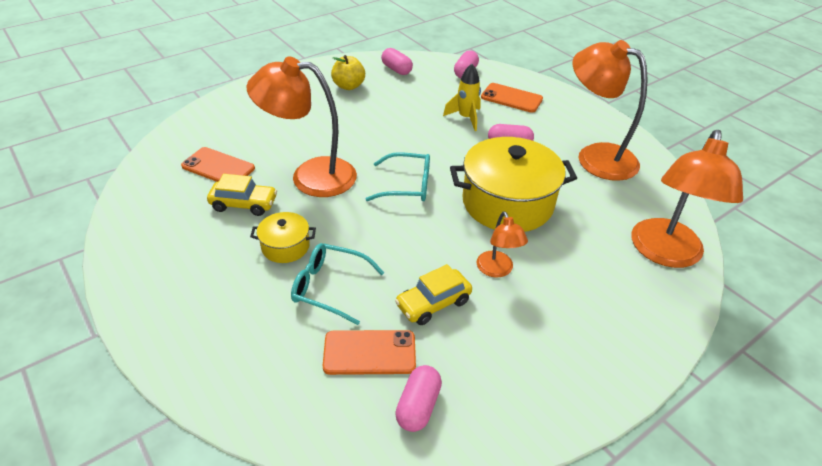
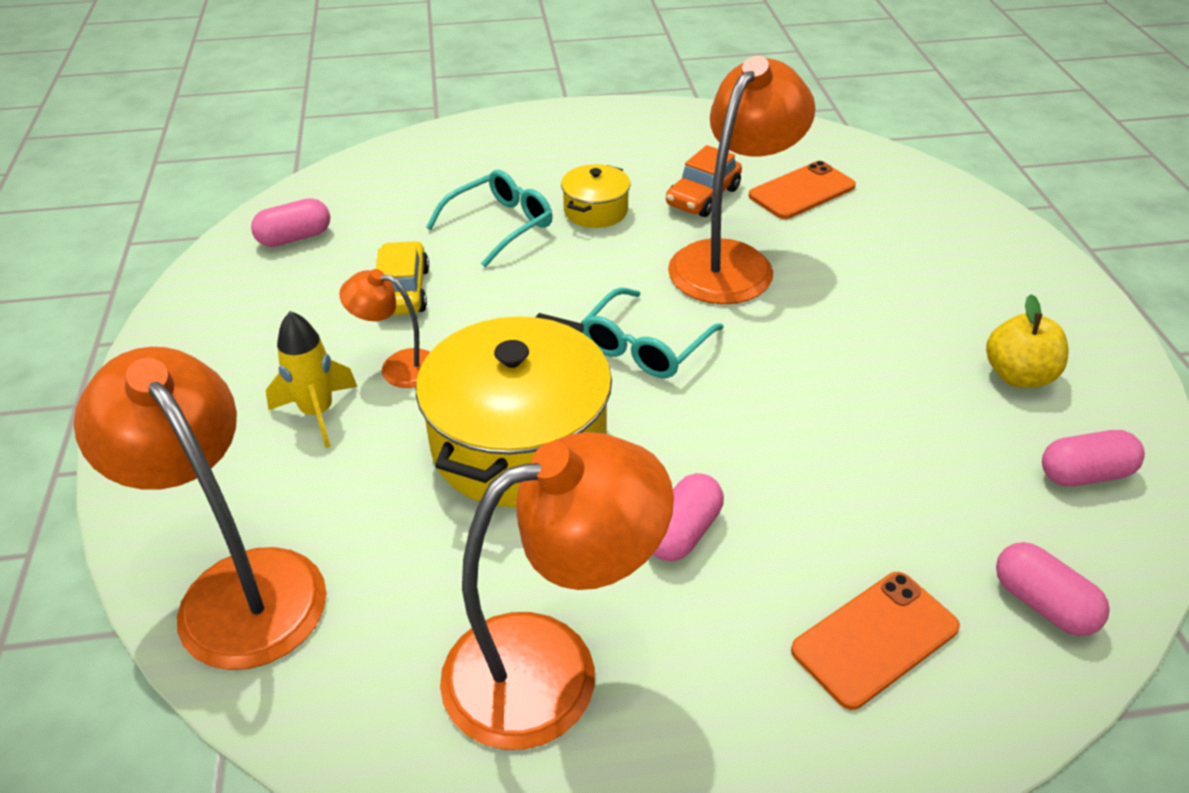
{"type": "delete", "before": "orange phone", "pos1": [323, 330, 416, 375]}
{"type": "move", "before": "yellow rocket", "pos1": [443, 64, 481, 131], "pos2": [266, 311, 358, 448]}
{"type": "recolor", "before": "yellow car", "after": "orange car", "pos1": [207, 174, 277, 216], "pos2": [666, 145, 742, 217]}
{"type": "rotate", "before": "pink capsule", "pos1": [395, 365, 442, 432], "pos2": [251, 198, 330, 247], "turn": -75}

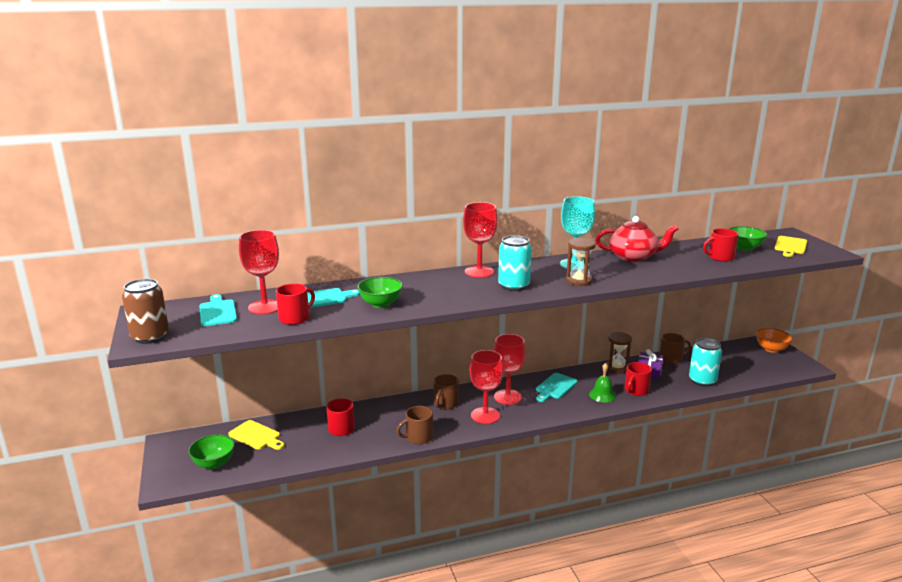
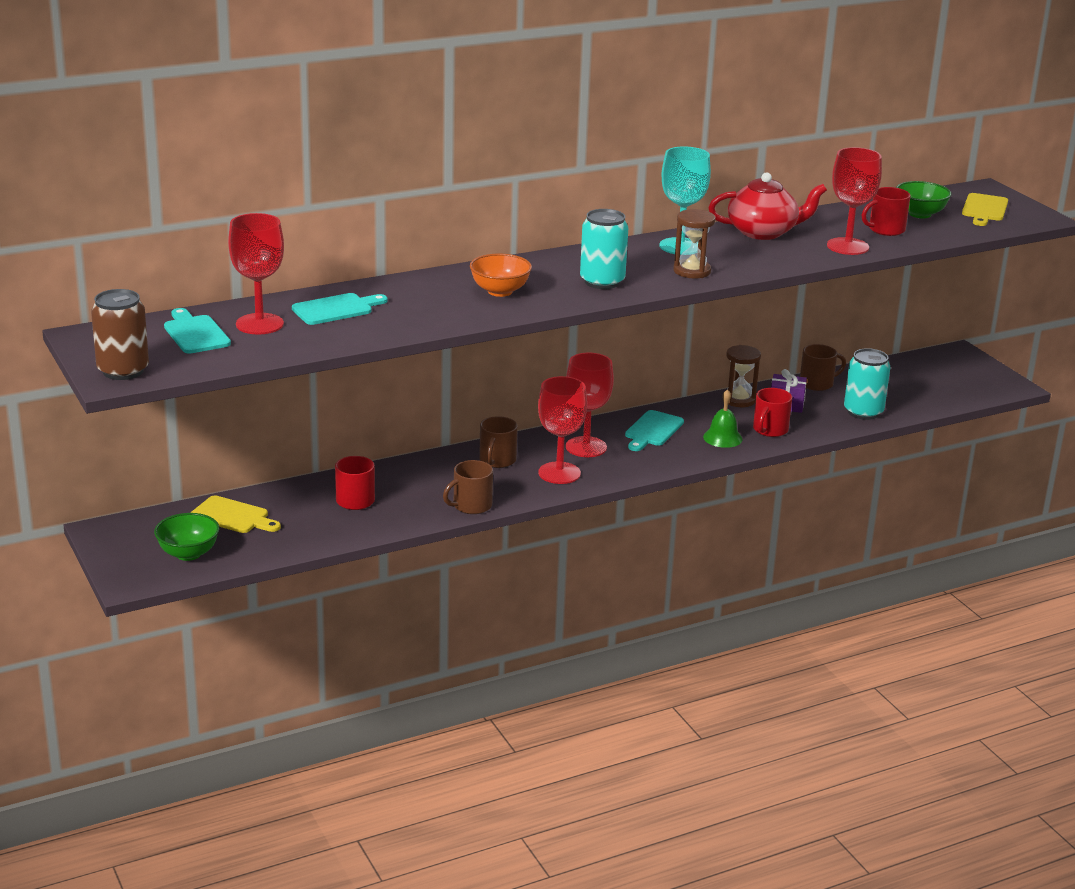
{"type": "delete", "before": "red mug", "pos1": [276, 284, 315, 325]}
{"type": "delete", "before": "green bowl", "pos1": [357, 277, 403, 308]}
{"type": "move", "before": "red goblet", "pos1": [463, 202, 498, 278], "pos2": [827, 147, 882, 255]}
{"type": "move", "before": "orange bowl", "pos1": [756, 328, 792, 353], "pos2": [470, 253, 532, 297]}

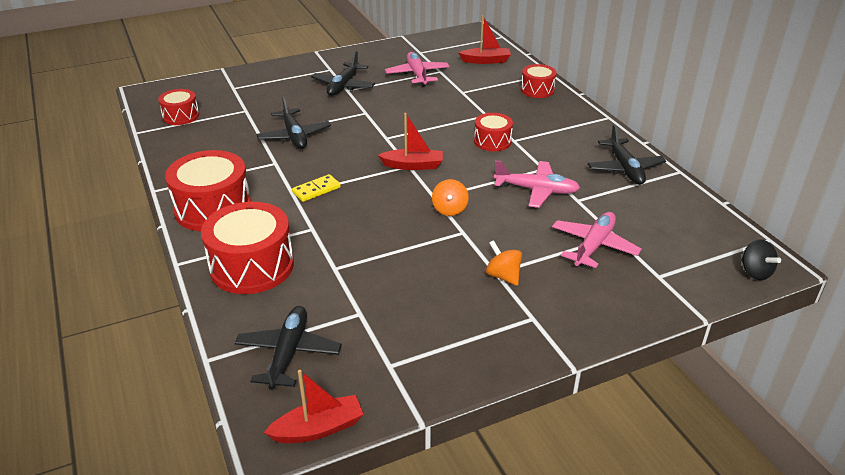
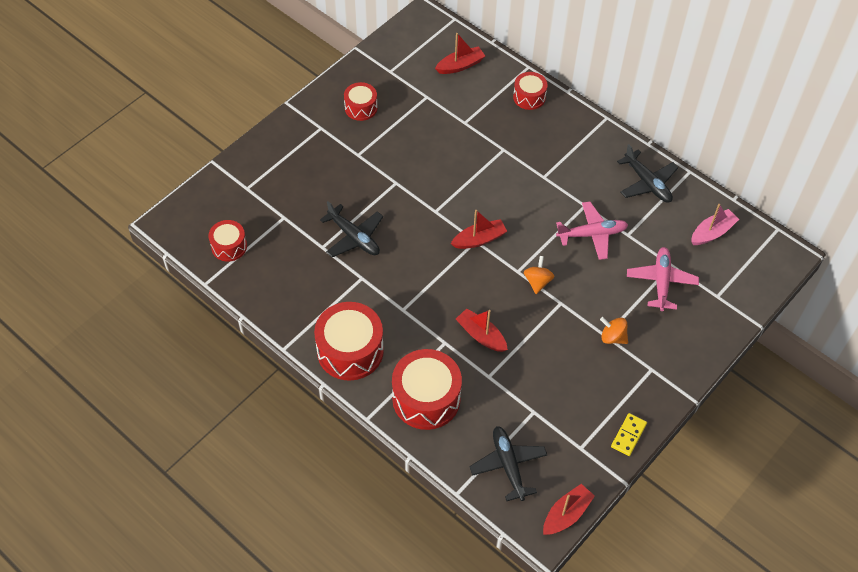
{"type": "delete", "before": "black plane", "pos1": [311, 50, 375, 96]}
{"type": "delete", "before": "pink plane", "pos1": [385, 52, 449, 87]}
{"type": "delete", "before": "black spinning top", "pos1": [741, 239, 781, 280]}
{"type": "insert", "after": "red boat", "pos2": [456, 308, 508, 352]}
{"type": "insert", "after": "pink boat", "pos2": [691, 204, 739, 245]}
{"type": "move", "before": "yellow domino", "pos1": [292, 174, 341, 202], "pos2": [611, 413, 647, 456]}
{"type": "move", "before": "red drum", "pos1": [474, 113, 513, 151], "pos2": [344, 82, 378, 121]}
{"type": "rotate", "before": "orange spinning top", "pos1": [432, 179, 469, 216], "pos2": [524, 256, 555, 294], "turn": -150}

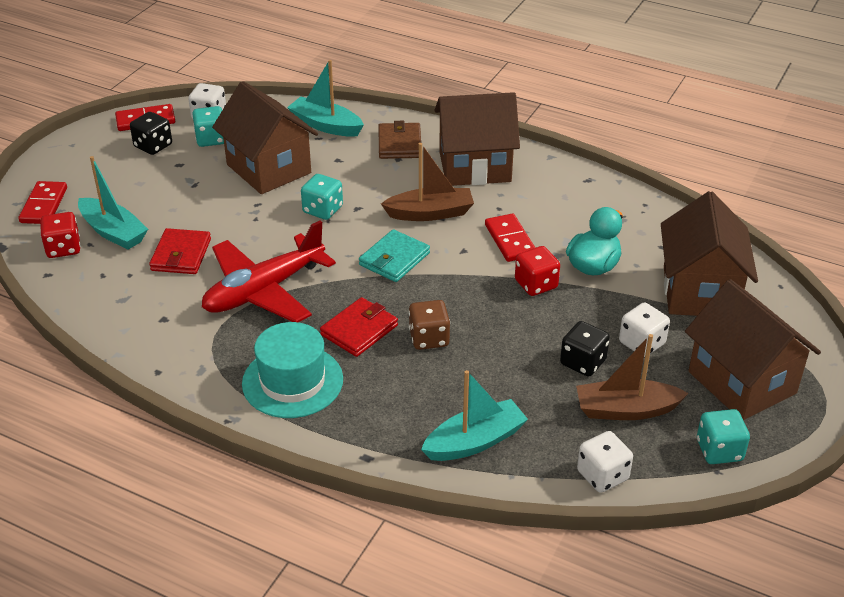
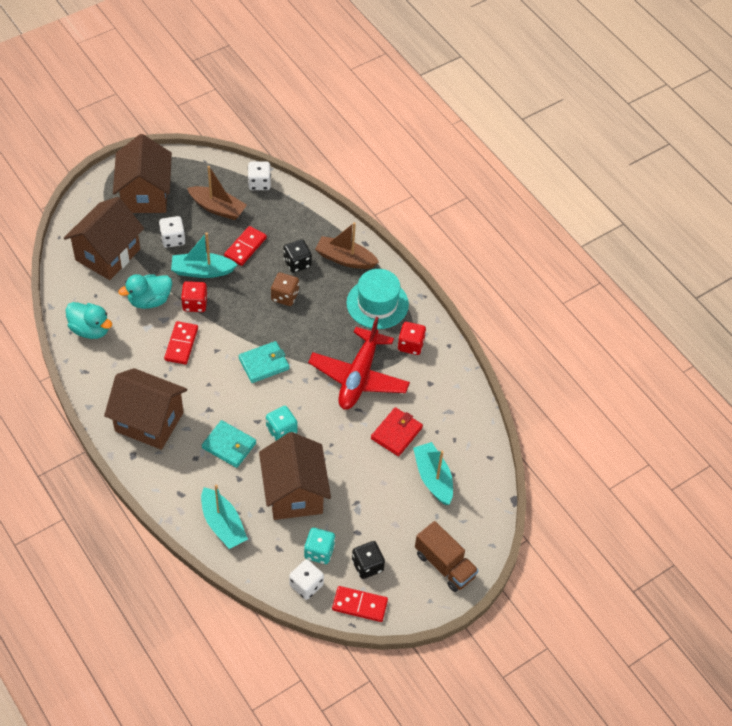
{"type": "delete", "before": "red wallet", "pos1": [320, 297, 398, 357]}
{"type": "delete", "before": "brown wallet", "pos1": [378, 121, 421, 159]}
{"type": "delete", "before": "turquoise dice", "pos1": [697, 409, 750, 464]}
{"type": "insert", "after": "turquoise duck", "pos2": [66, 302, 112, 339]}
{"type": "insert", "after": "turquoise wallet", "pos2": [202, 420, 256, 468]}
{"type": "insert", "after": "brown truck", "pos2": [415, 521, 479, 592]}
{"type": "move", "before": "red domino", "pos1": [19, 181, 67, 224], "pos2": [224, 226, 267, 266]}
{"type": "move", "before": "red dice", "pos1": [40, 212, 80, 258], "pos2": [398, 322, 426, 355]}
{"type": "move", "before": "brown boat", "pos1": [381, 143, 474, 221], "pos2": [315, 222, 379, 269]}
{"type": "move", "before": "turquoise boat", "pos1": [421, 370, 528, 461], "pos2": [171, 232, 238, 278]}
{"type": "move", "before": "black dice", "pos1": [560, 321, 610, 377], "pos2": [283, 239, 312, 273]}
{"type": "rotate", "before": "red plane", "pos1": [202, 220, 336, 322], "pos2": [308, 317, 410, 410], "turn": 120}

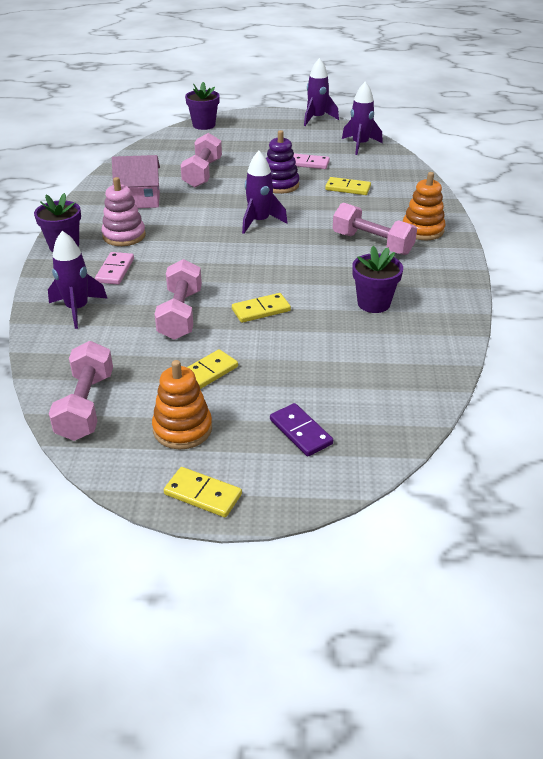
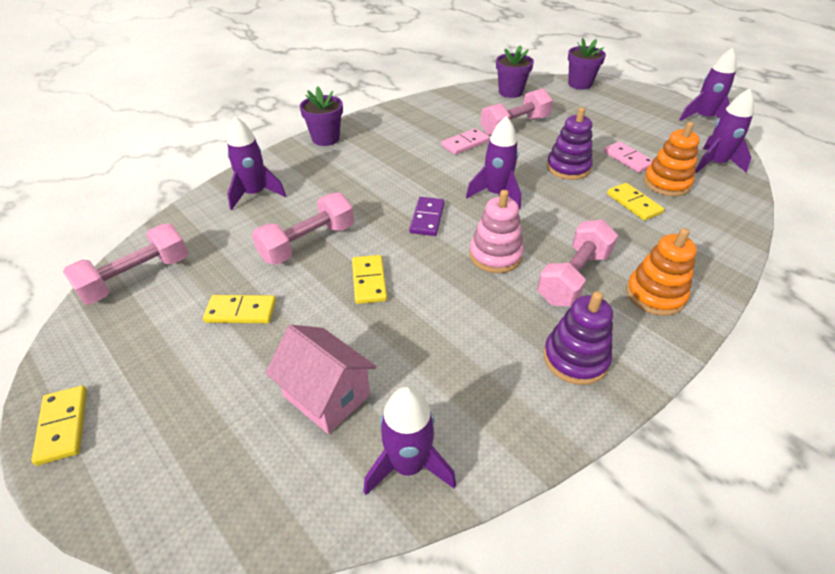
{"type": "insert", "after": "purple rocket", "pos2": [363, 386, 456, 495]}
{"type": "insert", "after": "purple stacking toy", "pos2": [543, 291, 613, 385]}
{"type": "move", "before": "pink domino", "pos1": [95, 252, 134, 285], "pos2": [441, 128, 490, 155]}
{"type": "move", "before": "pink stacking toy", "pos1": [101, 177, 146, 246], "pos2": [469, 190, 524, 273]}
{"type": "move", "before": "pink house", "pos1": [112, 155, 160, 208], "pos2": [266, 325, 376, 434]}
{"type": "move", "before": "orange stacking toy", "pos1": [152, 360, 212, 450], "pos2": [643, 122, 700, 196]}
{"type": "move", "before": "purple domino", "pos1": [270, 403, 333, 456], "pos2": [409, 197, 445, 236]}
{"type": "move", "before": "purple flower pot", "pos1": [352, 246, 403, 313], "pos2": [496, 45, 534, 98]}
{"type": "rotate", "before": "yellow domino", "pos1": [232, 293, 291, 323], "pos2": [352, 255, 387, 304], "turn": 60}
{"type": "rotate", "before": "pink dumbbell", "pos1": [333, 203, 417, 255], "pos2": [537, 220, 618, 306], "turn": 45}

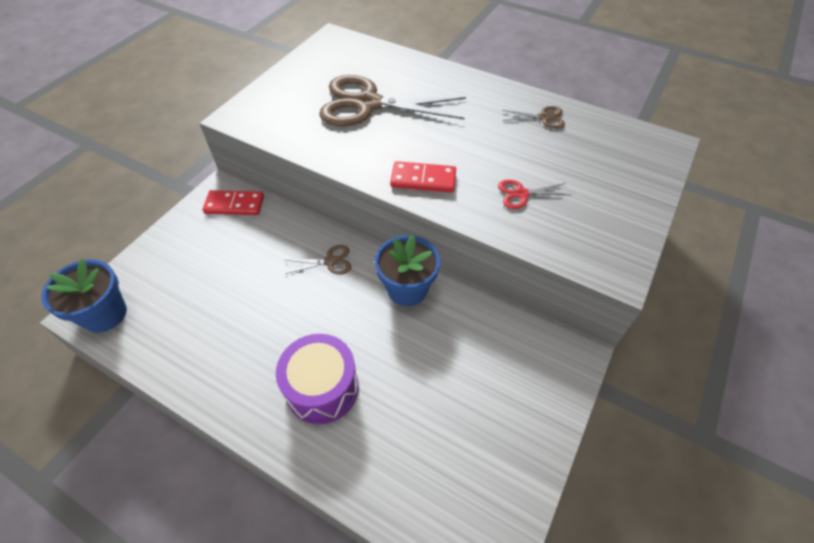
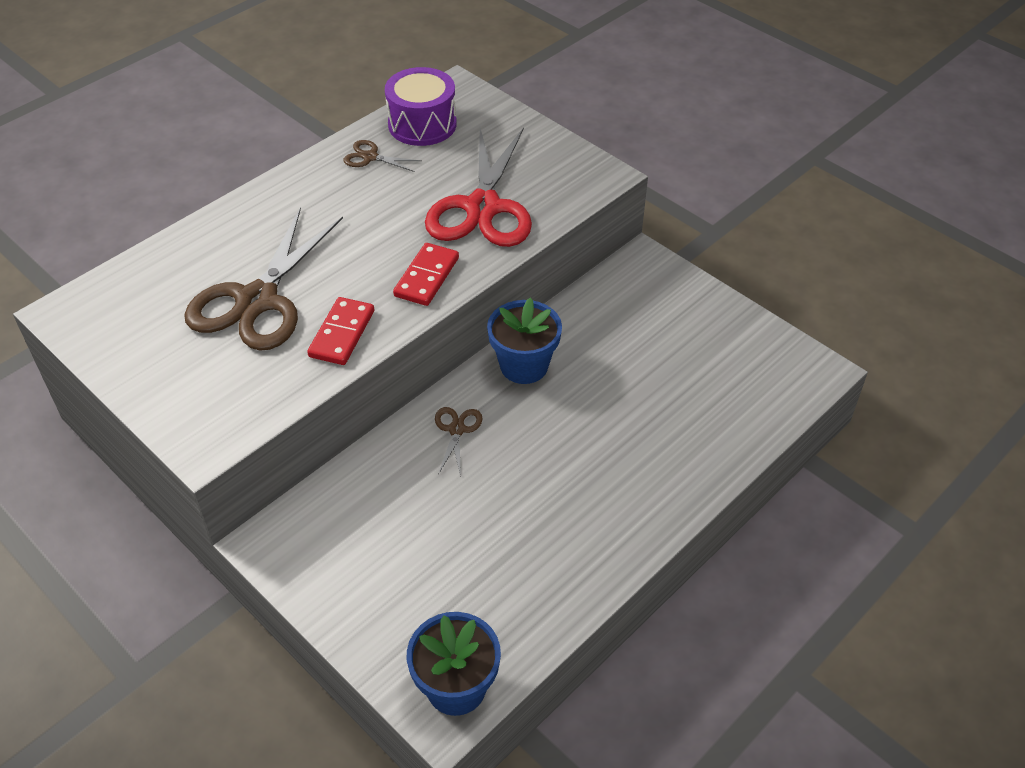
{"type": "move", "before": "red domino", "pos1": [203, 190, 264, 215], "pos2": [307, 297, 374, 365]}
{"type": "move", "before": "purple drum", "pos1": [276, 334, 359, 424], "pos2": [385, 67, 457, 146]}
{"type": "rotate", "before": "brown scissors", "pos1": [502, 106, 565, 129], "pos2": [343, 140, 421, 172], "turn": -90}
{"type": "resize", "before": "red scissors", "pos1": [498, 180, 570, 209], "pos2": [425, 127, 532, 247], "scale": 2.37}

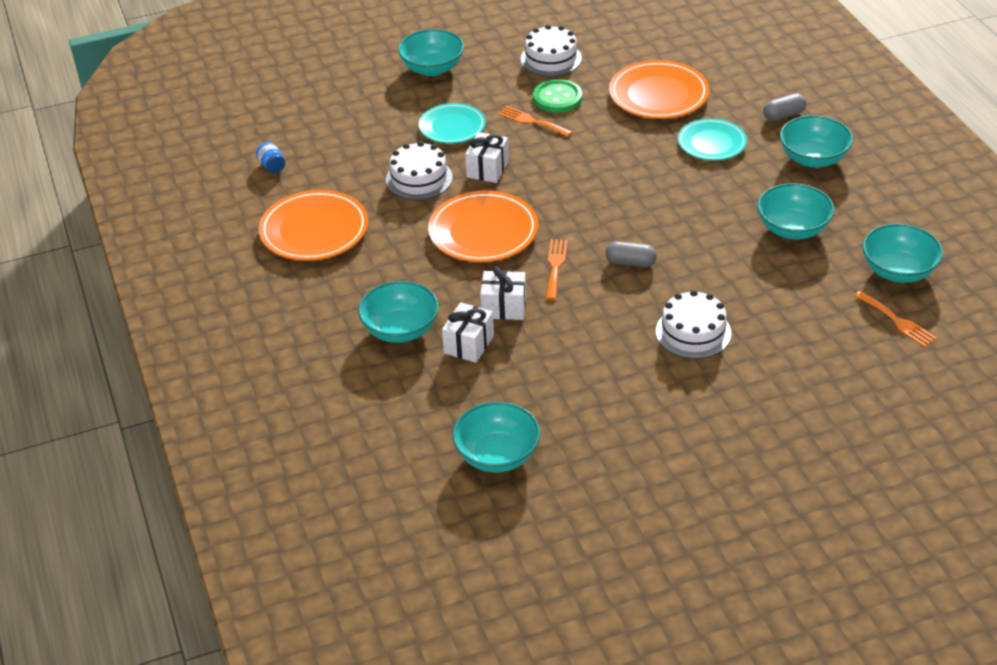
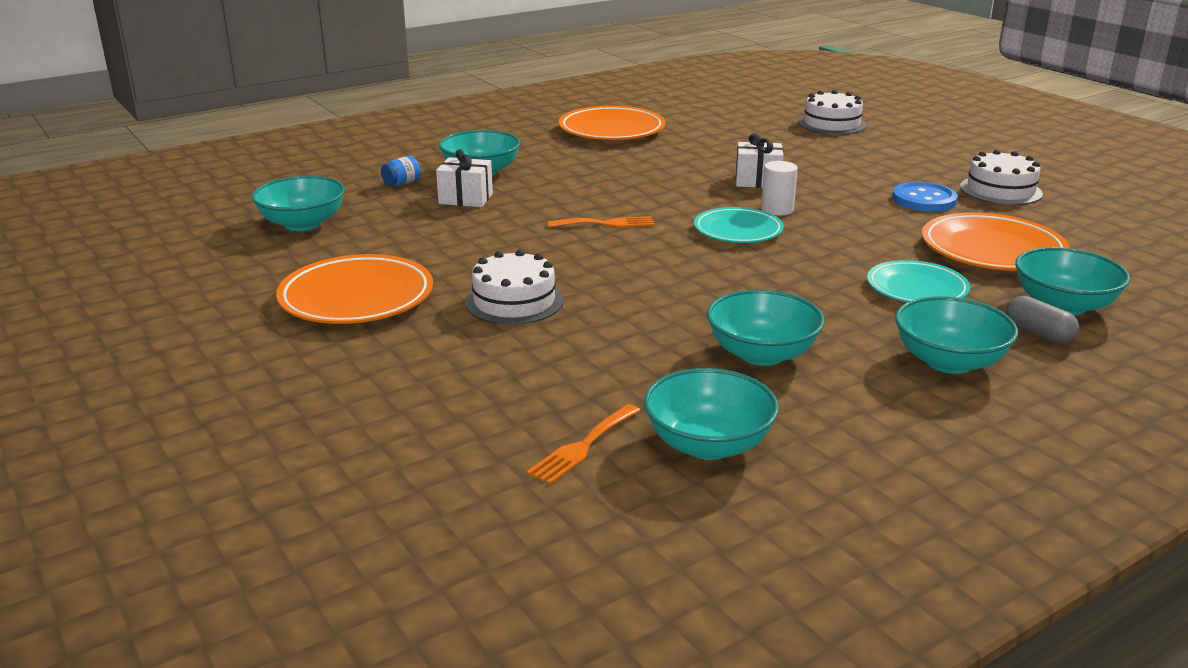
{"type": "delete", "before": "white gift", "pos1": [480, 267, 526, 320]}
{"type": "delete", "before": "orange fork", "pos1": [498, 106, 572, 137]}
{"type": "delete", "before": "grey capsule", "pos1": [605, 241, 657, 267]}
{"type": "insert", "after": "white cylinder", "pos2": [761, 161, 798, 216]}
{"type": "move", "before": "blue jar", "pos1": [256, 142, 285, 173], "pos2": [381, 156, 420, 186]}
{"type": "move", "before": "white cake", "pos1": [386, 141, 453, 200], "pos2": [798, 90, 866, 135]}
{"type": "move", "before": "turquoise bowl", "pos1": [398, 29, 464, 76], "pos2": [1015, 247, 1130, 315]}
{"type": "move", "before": "turquoise plate", "pos1": [419, 103, 486, 144], "pos2": [694, 207, 784, 243]}
{"type": "move", "before": "orange plate", "pos1": [428, 191, 538, 262], "pos2": [276, 254, 433, 324]}
{"type": "recolor", "before": "green button", "after": "blue button", "pos1": [533, 79, 582, 113], "pos2": [892, 182, 958, 212]}

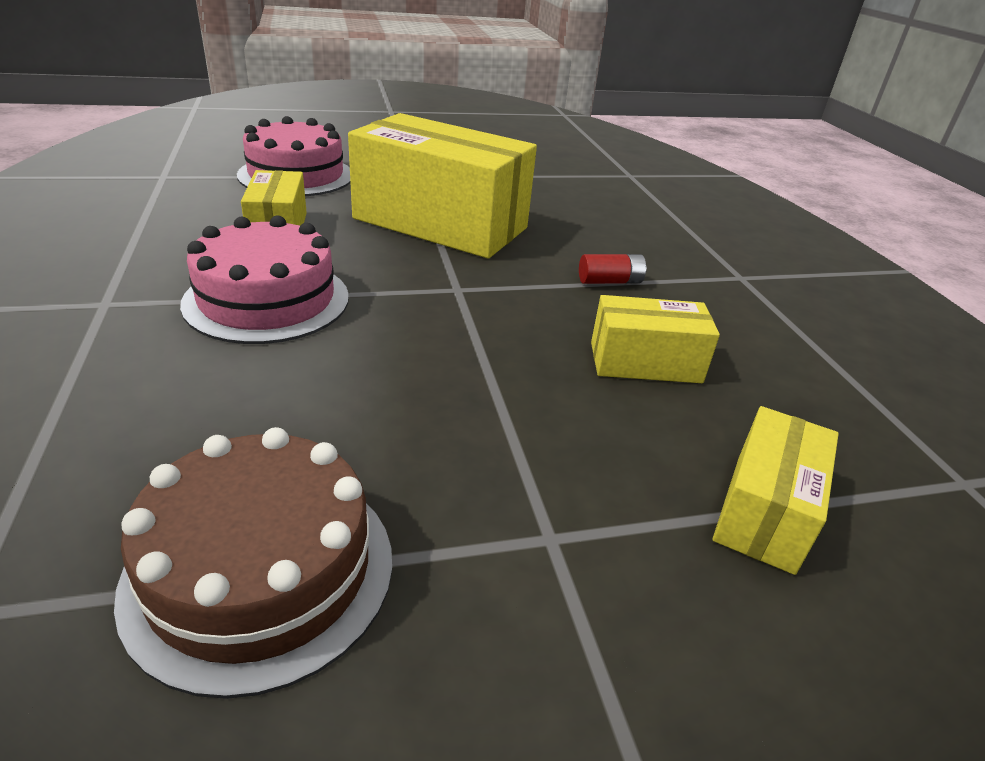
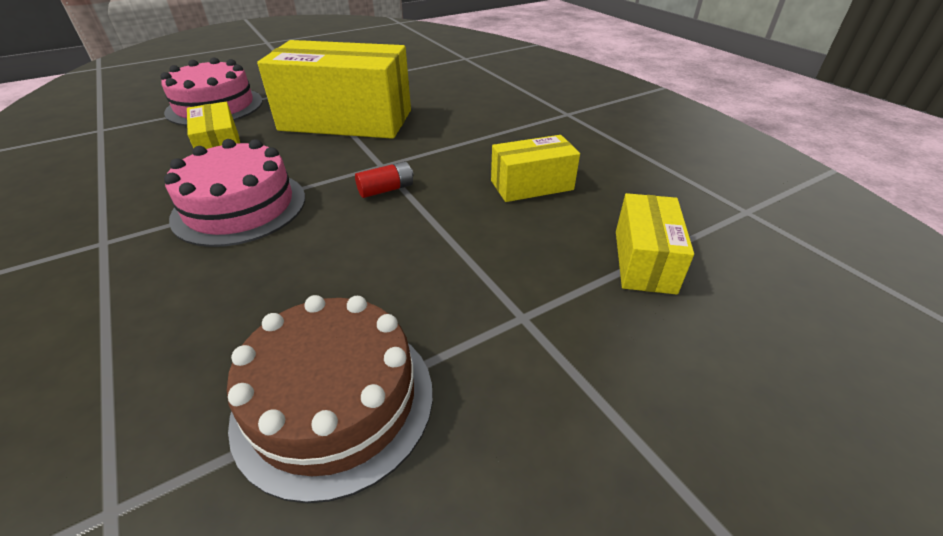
{"type": "move", "before": "red battery", "pos1": [579, 254, 647, 284], "pos2": [355, 161, 414, 198]}

